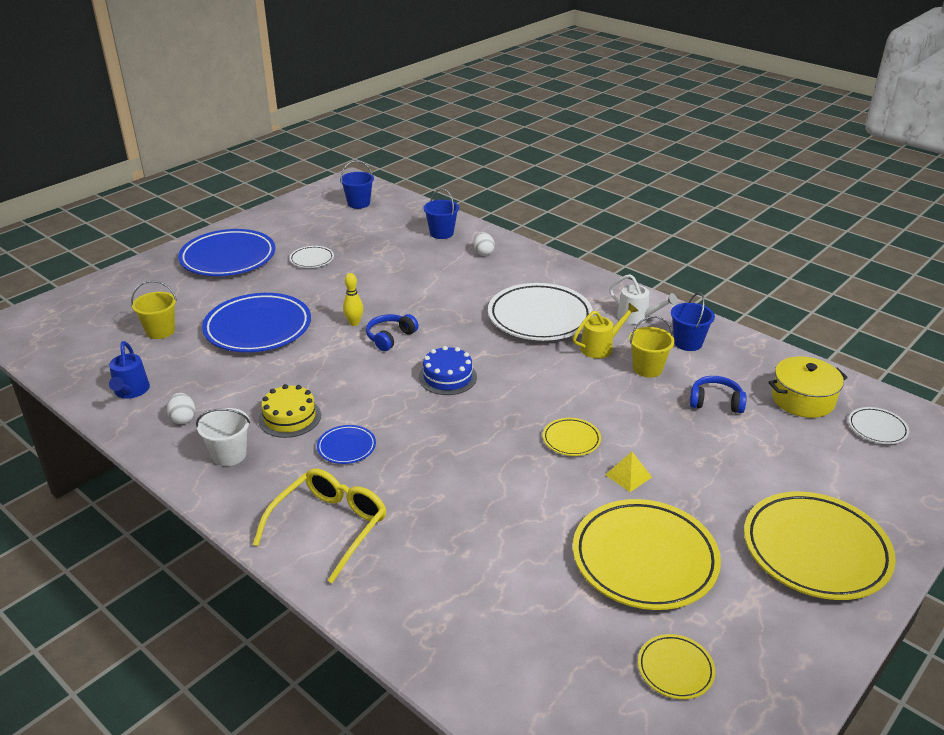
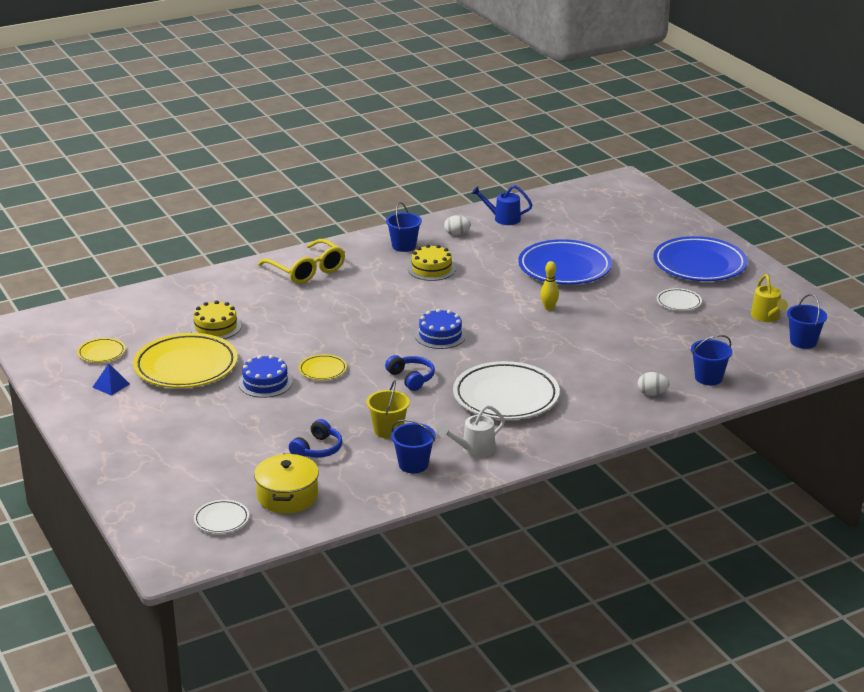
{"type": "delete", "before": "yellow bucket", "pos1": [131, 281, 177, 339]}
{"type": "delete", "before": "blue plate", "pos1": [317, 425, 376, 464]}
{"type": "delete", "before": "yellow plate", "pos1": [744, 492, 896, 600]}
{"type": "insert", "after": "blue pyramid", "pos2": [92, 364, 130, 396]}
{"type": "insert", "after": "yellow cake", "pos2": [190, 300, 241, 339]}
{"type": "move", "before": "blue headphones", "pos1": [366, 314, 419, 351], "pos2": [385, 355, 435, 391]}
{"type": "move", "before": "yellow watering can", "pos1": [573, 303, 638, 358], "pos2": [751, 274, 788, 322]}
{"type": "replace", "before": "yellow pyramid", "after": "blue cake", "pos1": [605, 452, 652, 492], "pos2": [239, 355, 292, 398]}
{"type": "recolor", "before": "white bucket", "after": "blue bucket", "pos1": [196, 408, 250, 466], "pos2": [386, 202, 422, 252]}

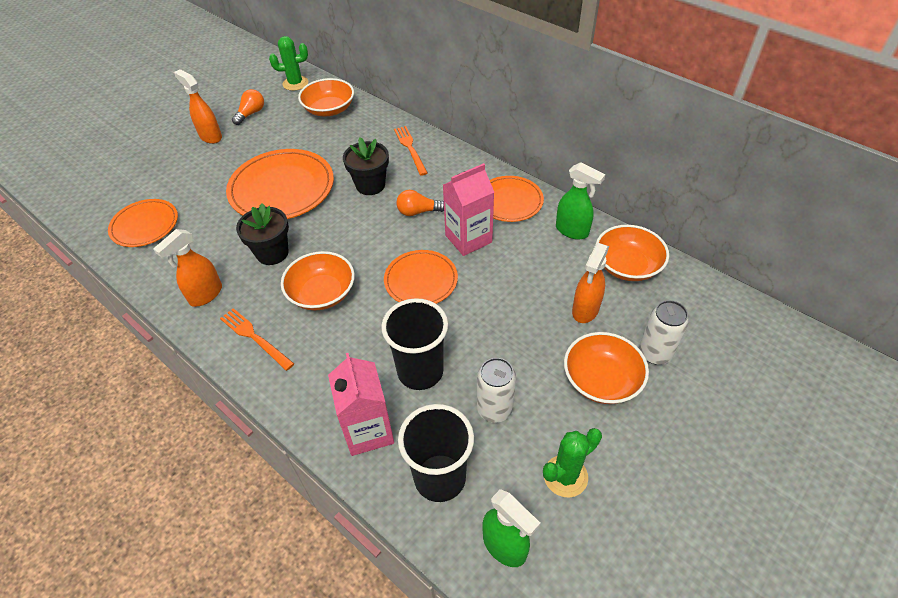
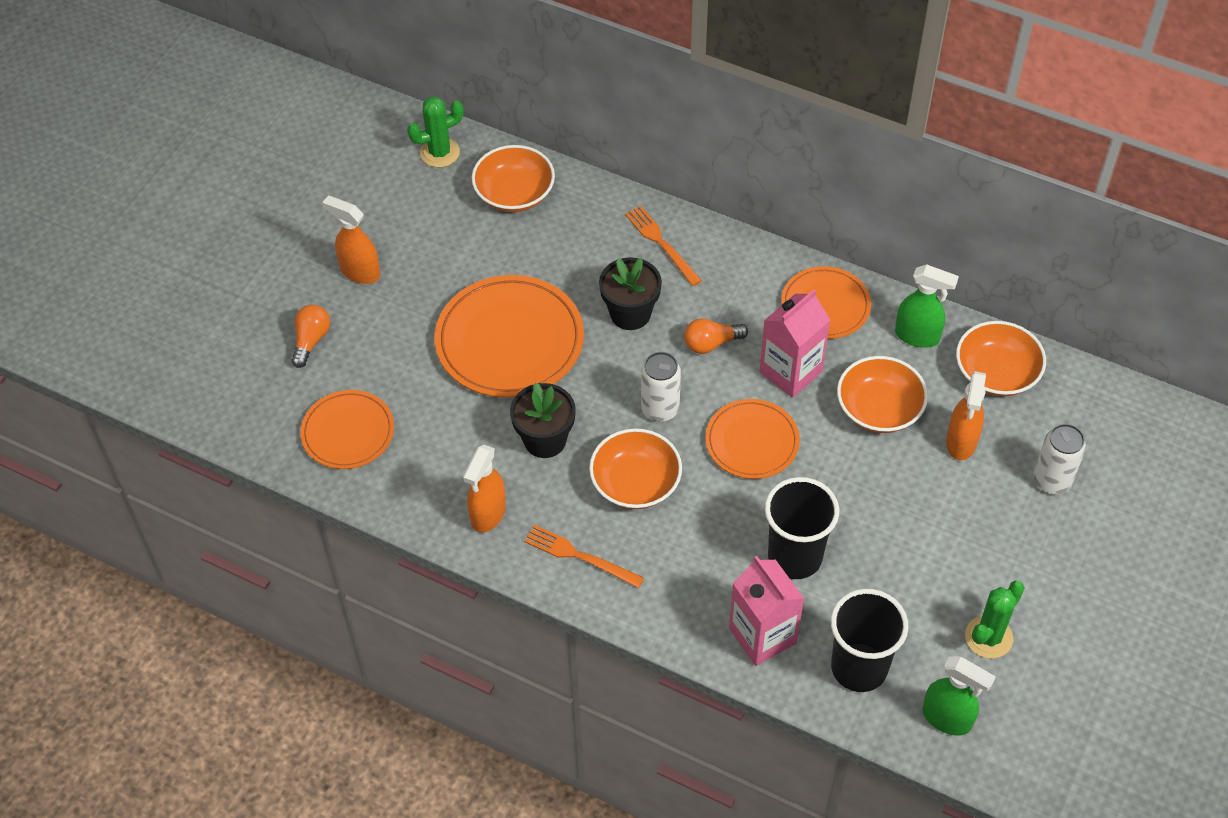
{"type": "move", "before": "orange light bulb", "pos1": [232, 89, 264, 125], "pos2": [292, 305, 330, 368]}
{"type": "move", "before": "white can", "pos1": [477, 358, 516, 423], "pos2": [641, 352, 681, 422]}
{"type": "move", "before": "orange bowl", "pos1": [564, 332, 649, 404], "pos2": [837, 356, 928, 433]}

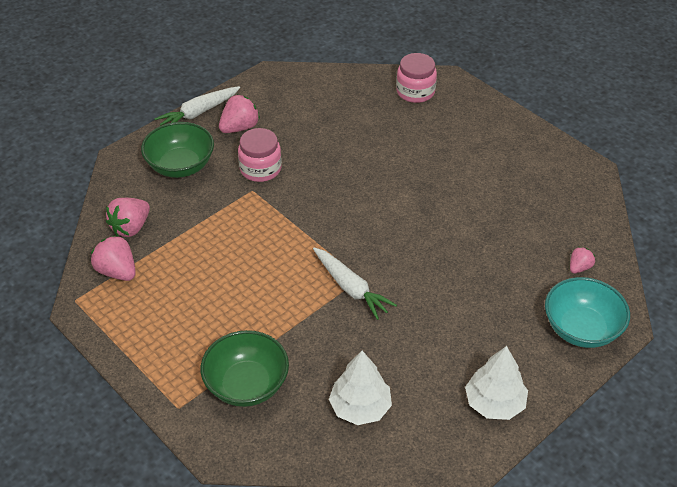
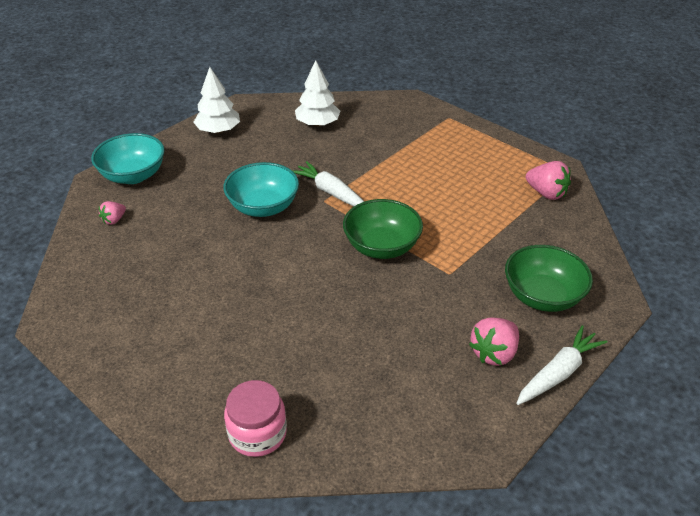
{"type": "delete", "before": "pink strawberry", "pos1": [106, 198, 150, 237]}
{"type": "delete", "before": "pink jar", "pos1": [238, 128, 282, 182]}
{"type": "insert", "after": "turquoise bowl", "pos2": [223, 162, 299, 217]}
{"type": "move", "before": "green bowl", "pos1": [200, 330, 289, 407], "pos2": [343, 199, 423, 259]}

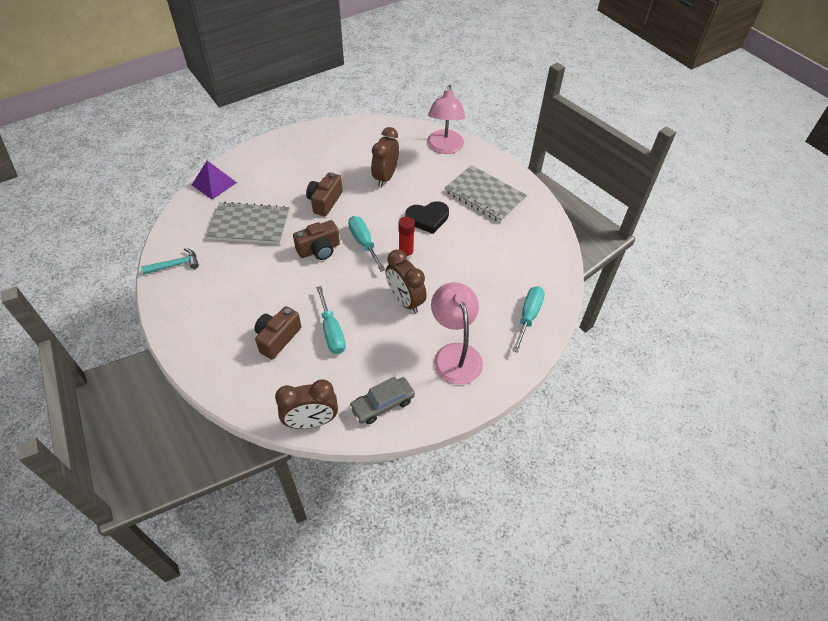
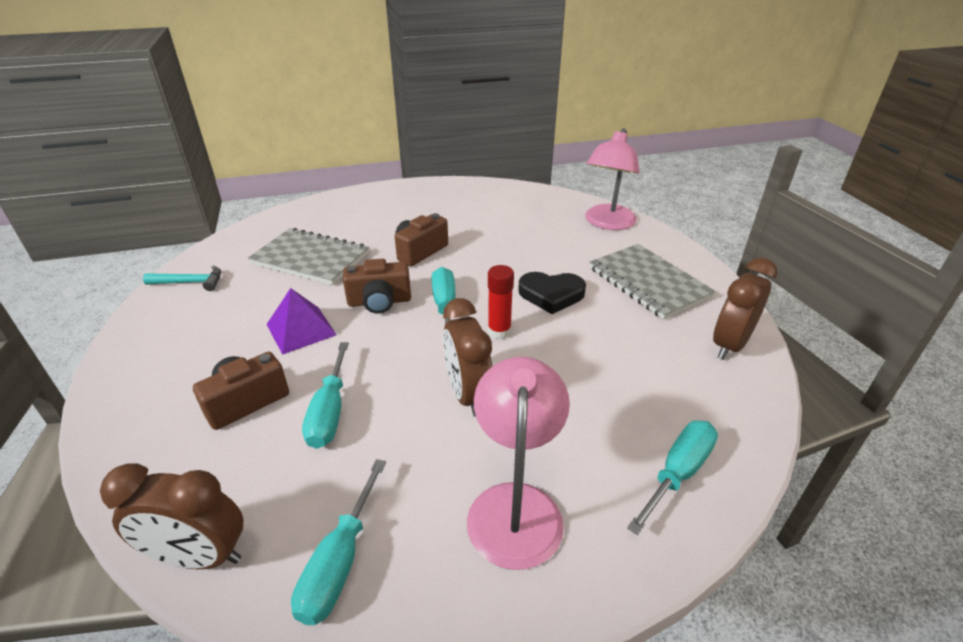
{"type": "move", "before": "purple pyramid", "pos1": [192, 161, 237, 199], "pos2": [266, 288, 337, 355]}
{"type": "move", "before": "brown clock", "pos1": [371, 127, 399, 187], "pos2": [713, 257, 778, 360]}
{"type": "replace", "before": "grey car", "after": "turquoise screwdriver", "pos1": [349, 377, 415, 424], "pos2": [291, 459, 386, 625]}

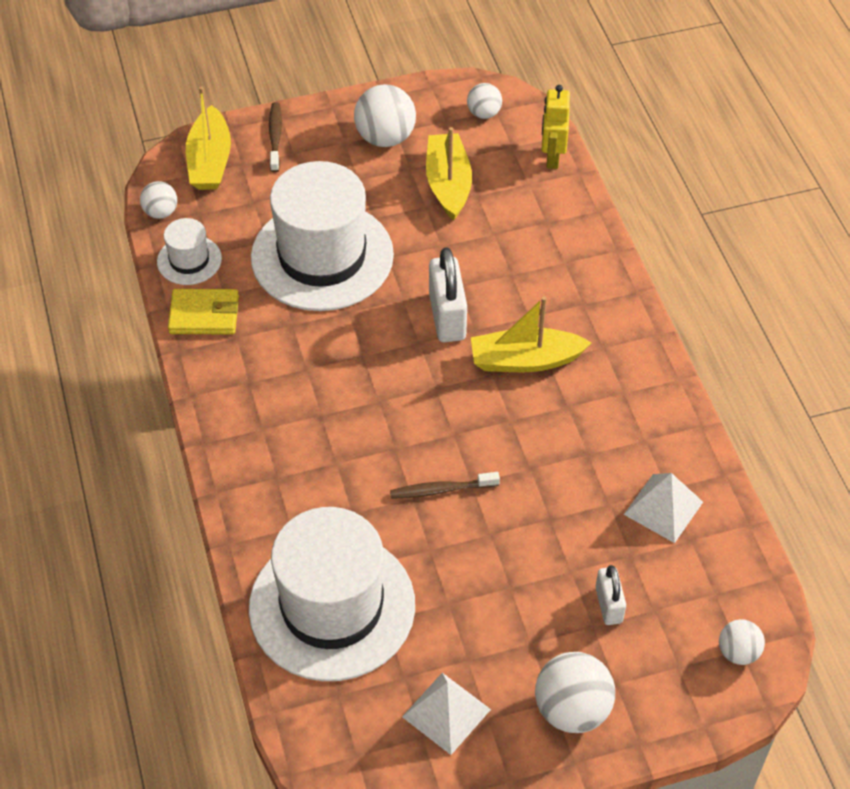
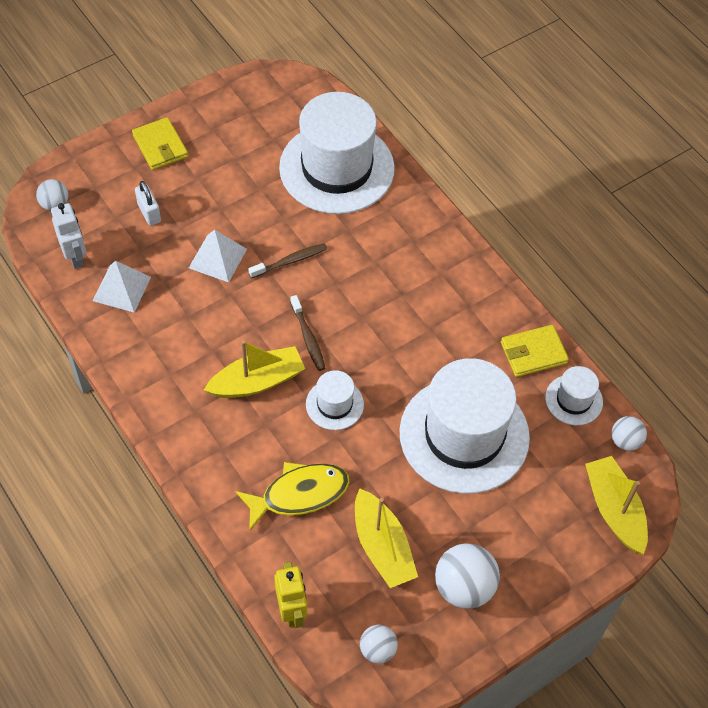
{"type": "insert", "after": "white robot", "pos2": [51, 203, 86, 269]}
{"type": "insert", "after": "yellow fish", "pos2": [235, 462, 350, 532]}
{"type": "move", "before": "brown toothbrush", "pos1": [269, 102, 282, 172], "pos2": [290, 295, 326, 371]}
{"type": "move", "before": "white pyramid", "pos1": [402, 673, 491, 755], "pos2": [189, 230, 247, 283]}
{"type": "replace", "before": "white padlock", "after": "white hat", "pos1": [429, 247, 467, 342], "pos2": [306, 370, 364, 430]}
{"type": "replace", "before": "white ball", "after": "yellow wallet", "pos1": [535, 652, 615, 733], "pos2": [132, 117, 188, 170]}

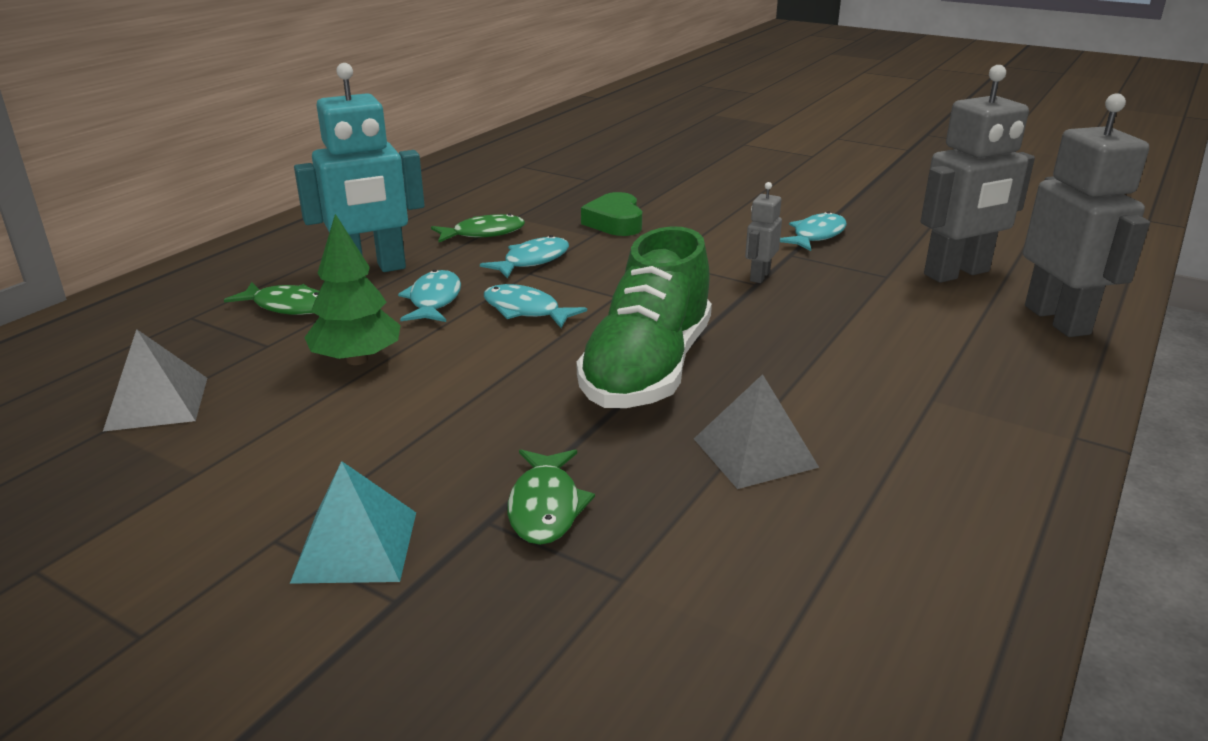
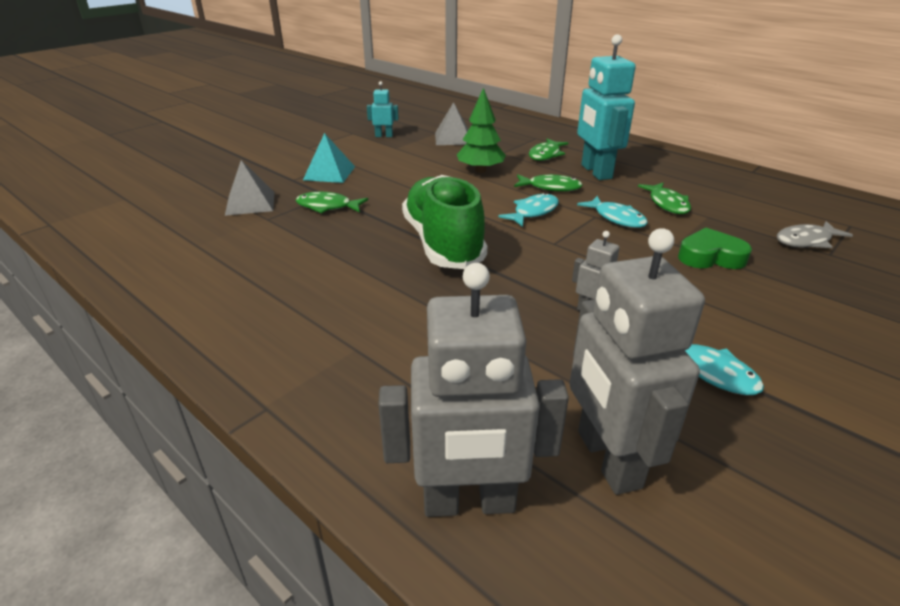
{"type": "insert", "after": "turquoise robot", "pos2": [367, 81, 399, 137]}
{"type": "insert", "after": "grey fish", "pos2": [777, 221, 853, 248]}
{"type": "move", "before": "grey pyramid", "pos1": [694, 374, 819, 489], "pos2": [225, 160, 275, 216]}
{"type": "recolor", "before": "turquoise fish", "after": "green fish", "pos1": [398, 270, 461, 322], "pos2": [514, 174, 583, 192]}
{"type": "rotate", "before": "green shoe", "pos1": [577, 226, 712, 408], "pos2": [402, 175, 487, 269], "turn": 45}

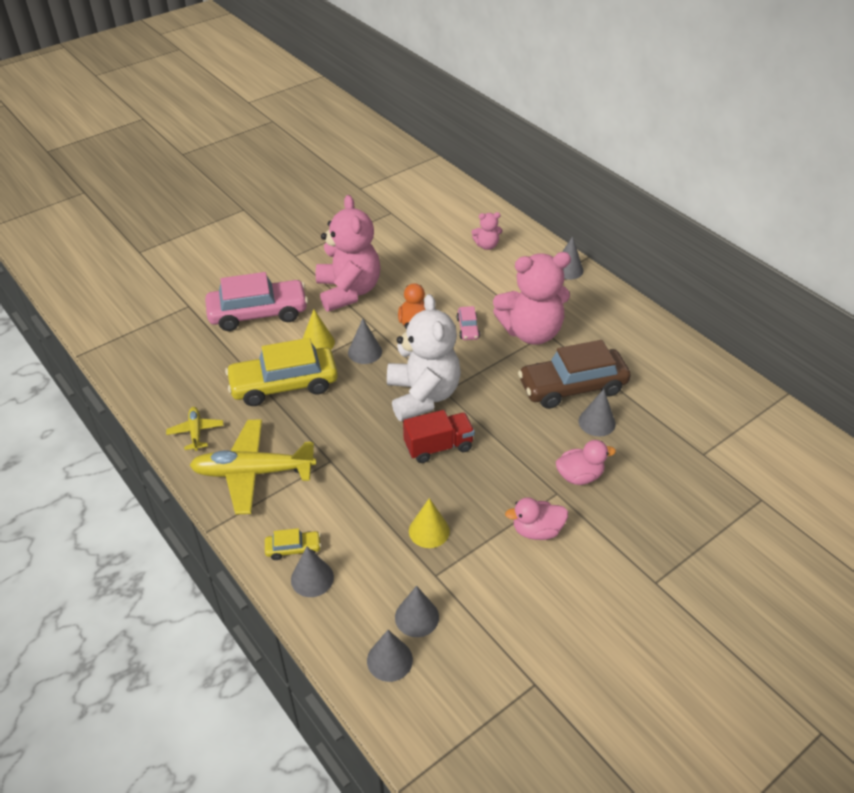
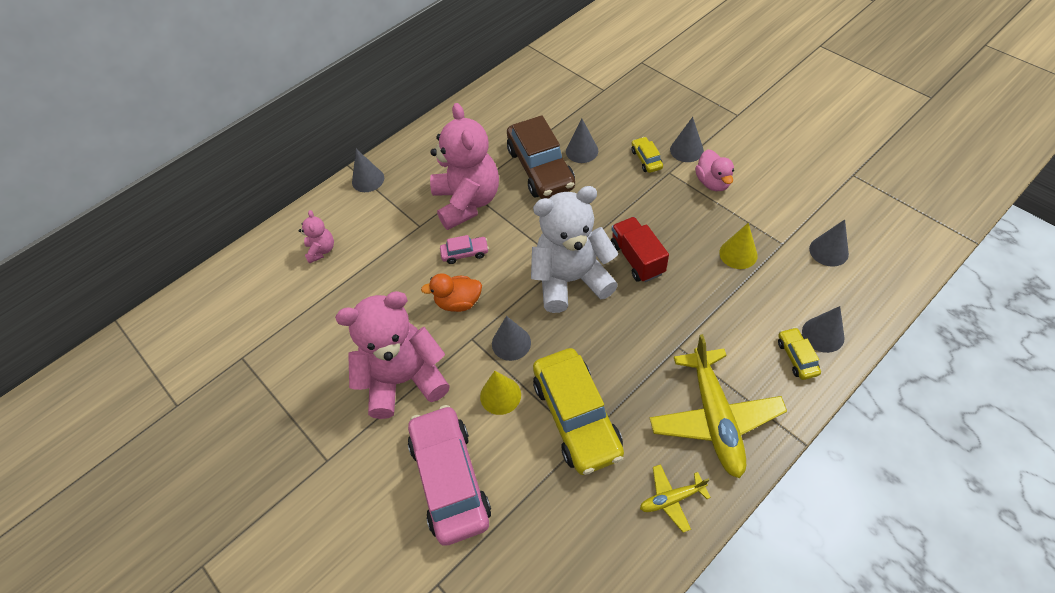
{"type": "move", "before": "grey cone", "pos1": [367, 630, 413, 682], "pos2": [670, 117, 704, 162]}
{"type": "replace", "before": "pink duck", "after": "yellow car", "pos1": [556, 440, 616, 485], "pos2": [632, 137, 663, 173]}

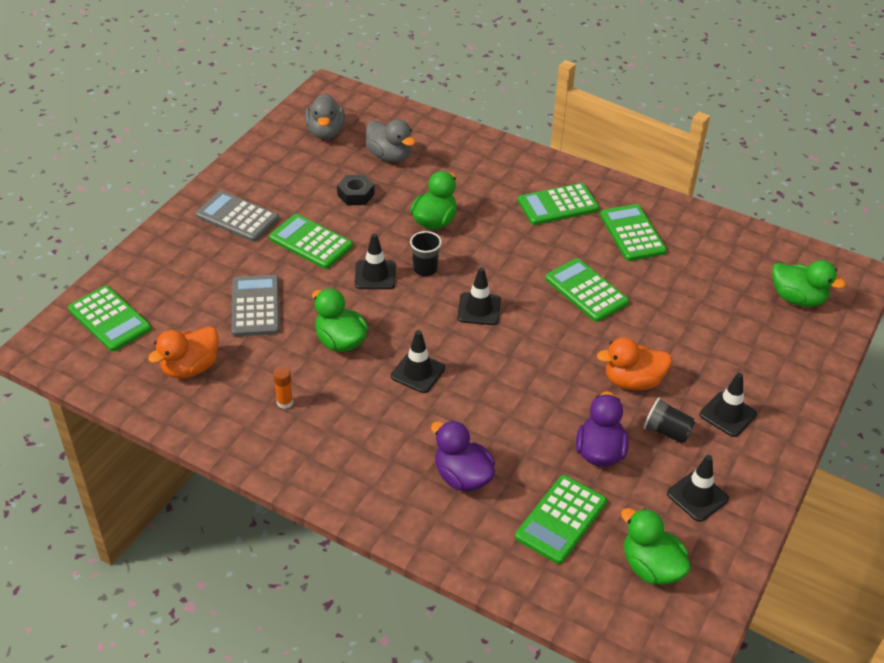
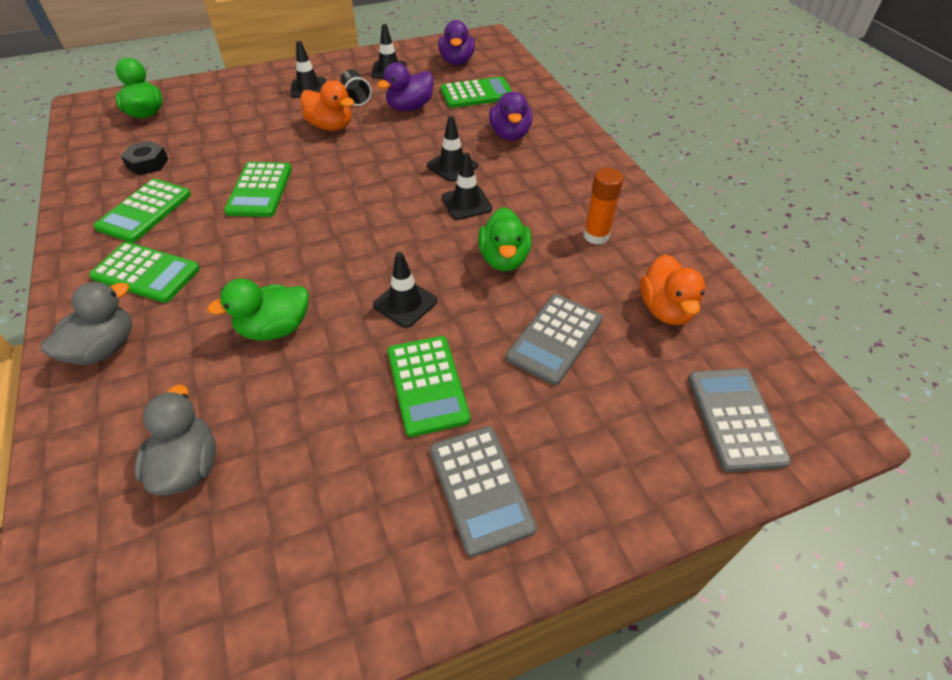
{"type": "delete", "before": "black cup", "pos1": [410, 231, 442, 276]}
{"type": "move", "before": "grey duck", "pos1": [305, 93, 345, 139], "pos2": [41, 282, 132, 365]}
{"type": "move", "before": "black nut", "pos1": [337, 174, 375, 206], "pos2": [121, 141, 168, 176]}
{"type": "move", "before": "black traffic cone", "pos1": [457, 267, 501, 325], "pos2": [427, 116, 478, 182]}
{"type": "recolor", "before": "green calculator", "after": "grey calculator", "pos1": [68, 286, 151, 352], "pos2": [688, 369, 791, 472]}
{"type": "recolor", "before": "green duck", "after": "purple duck", "pos1": [621, 508, 691, 585], "pos2": [438, 20, 475, 65]}
{"type": "rotate", "before": "orange duck", "pos1": [148, 327, 218, 379], "pos2": [640, 254, 705, 325], "turn": 90}
{"type": "resize", "before": "orange glue stick", "pos1": [273, 367, 293, 409], "pos2": [583, 168, 624, 245], "scale": 1.58}

